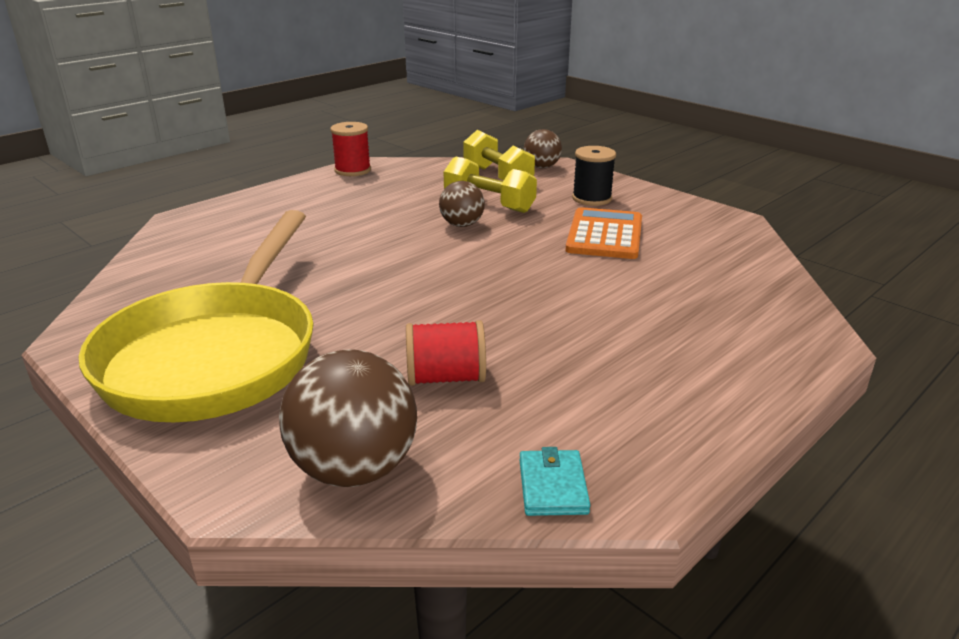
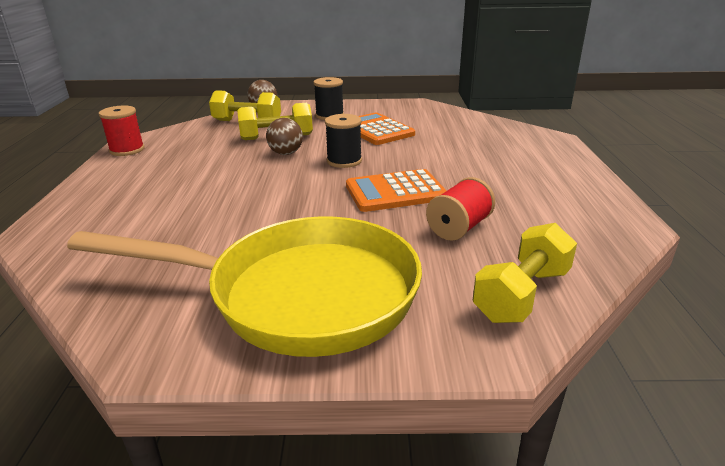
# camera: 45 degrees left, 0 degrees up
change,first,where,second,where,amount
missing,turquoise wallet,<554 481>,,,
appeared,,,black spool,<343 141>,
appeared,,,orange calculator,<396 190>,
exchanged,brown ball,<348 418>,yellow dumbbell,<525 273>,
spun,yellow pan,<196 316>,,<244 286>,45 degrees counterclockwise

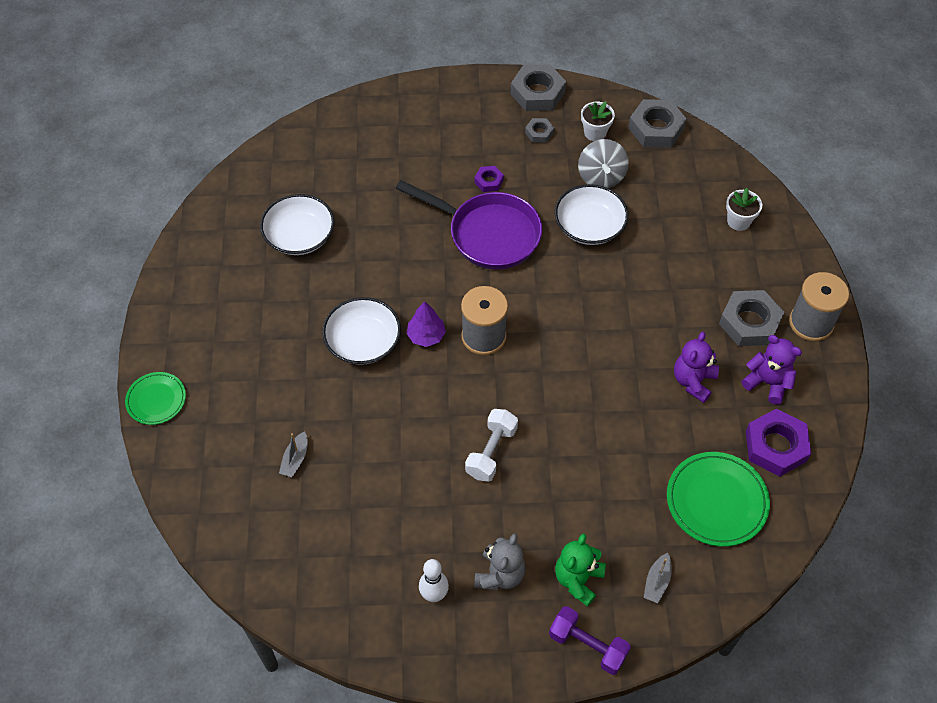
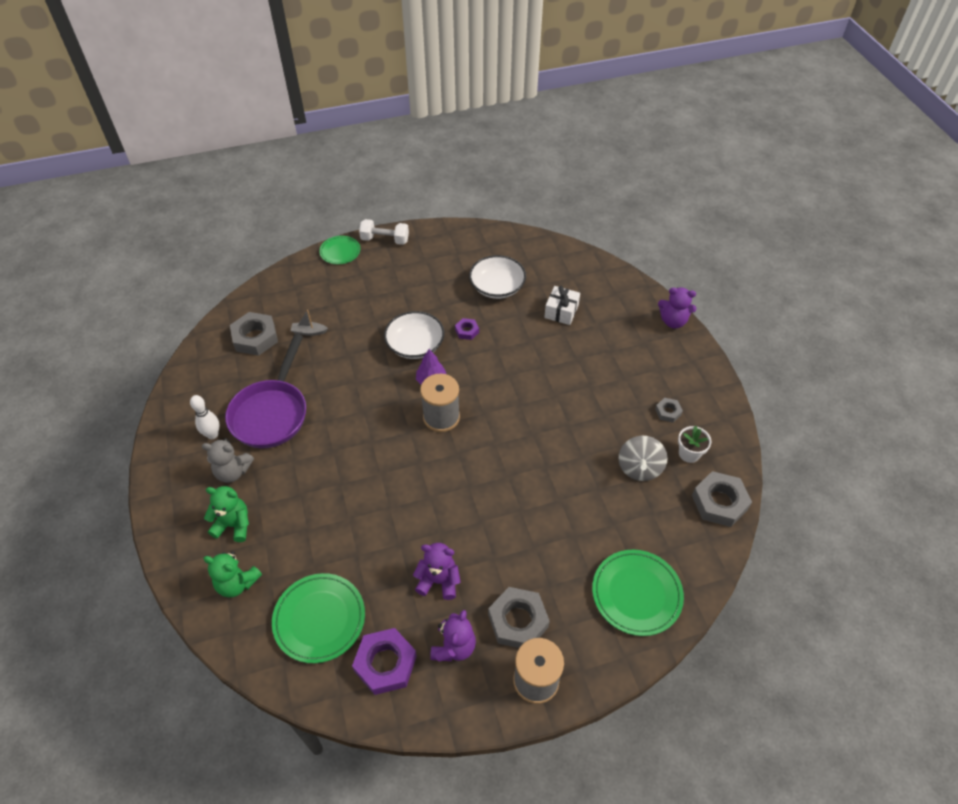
# camera: 75 degrees right, 5 degrees down
change,first,where,second,where,amount
missing,purple dumbbell,<590 640>,,,
missing,white bowl,<591 214>,,,
appeared,,,white gift,<562 305>,
appeared,,,purple teddy bear,<677 307>,
relocated,purple pan,<468 225>,,<265 391>,
relocated,white dumbbell,<491 445>,,<384 232>,
relocated,purple nut,<489 179>,,<467 329>,
relocated,grey nut,<538 87>,,<254 334>,
exchanged,grey boat,<658 578>,green teddy bear,<232 574>,
exchanged,white flower pot,<744 209>,green plate,<638 593>,
spun,grey spinning top,<603 163>,,<643 458>,60 degrees counterclockwise

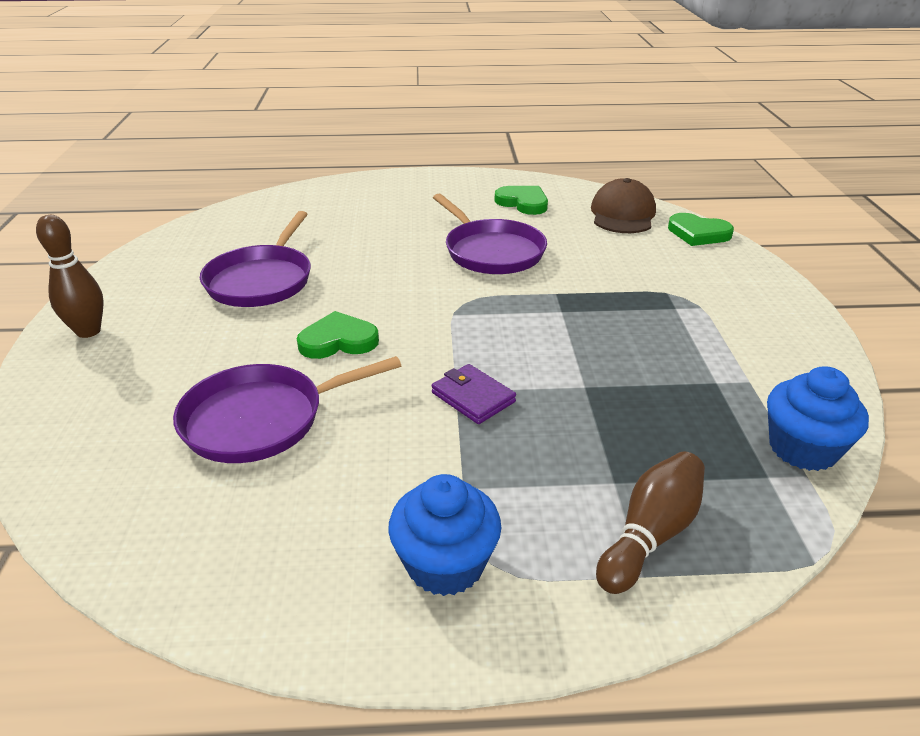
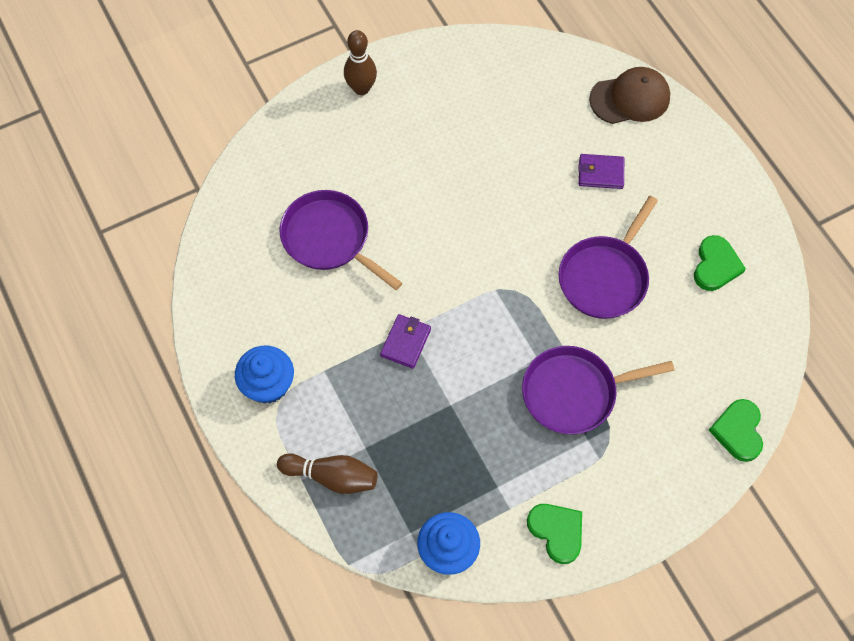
# camera: 65 degrees right, 30 degrees up
change,first,where,second,where,amount
appeared,,,purple wallet,<601 171>,
relocated,purple pan,<255 259>,,<598 390>,
relocated,green heart,<338 335>,,<554 534>,
relocated,brown cap,<623 205>,,<629 95>,

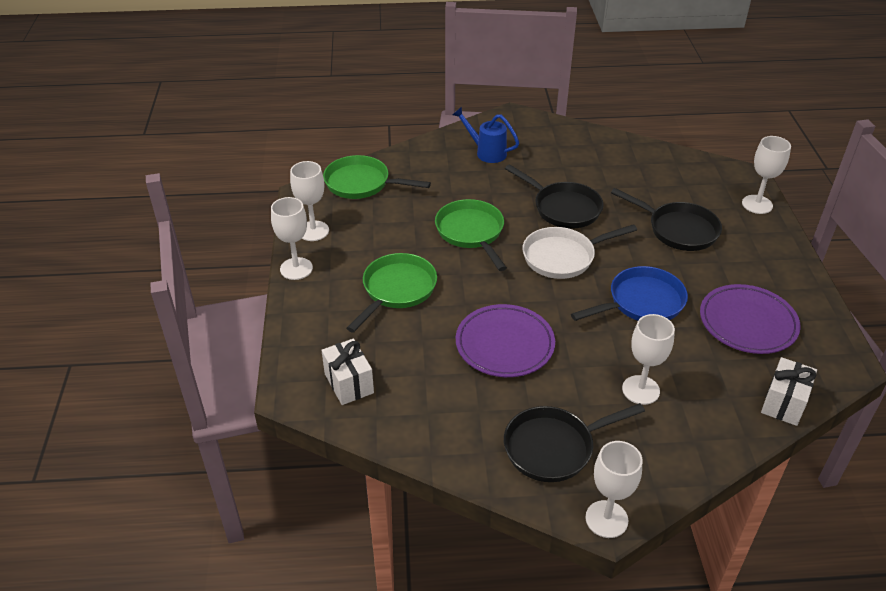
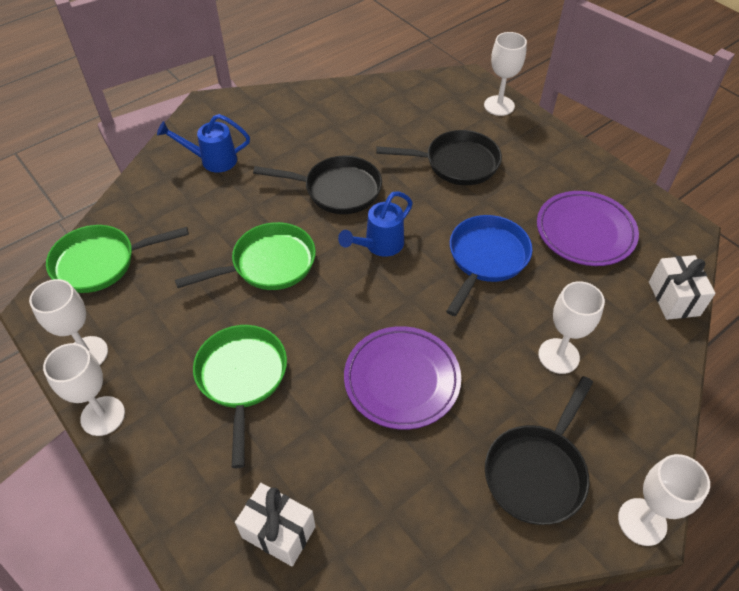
# camera: 35 degrees left, 10 degrees up
change,first,where,second,where,amount
exchanged,white pan,<580 251>,blue watering can,<375 224>,
spun,green pan,<471 235>,,<245 256>,120 degrees clockwise

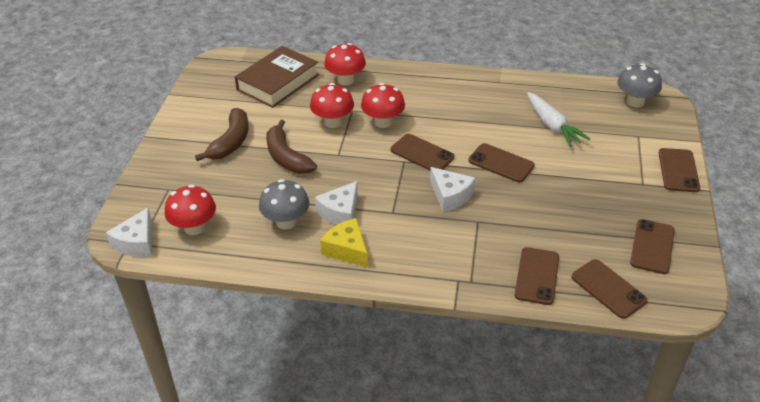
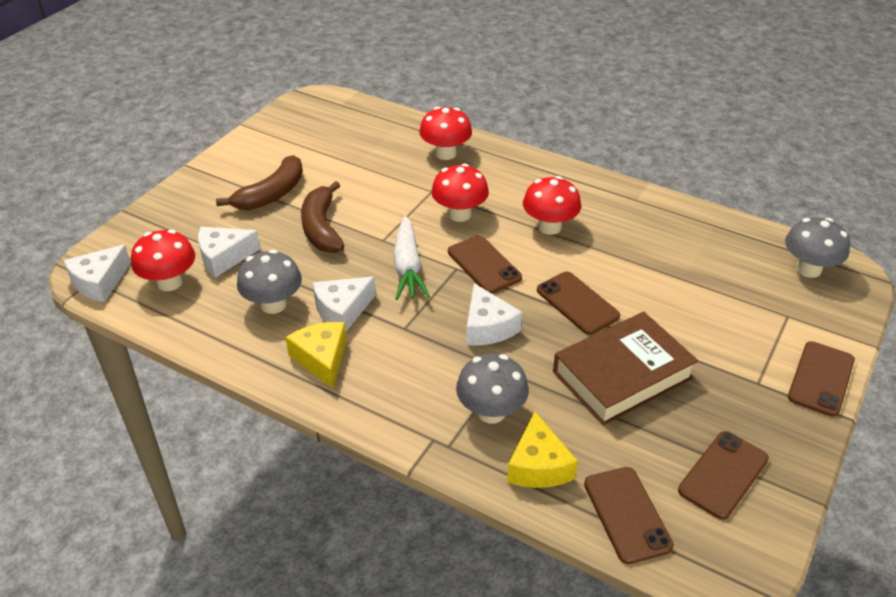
# camera: 20 degrees right, 0 degrees up
change,first,where,second,where,amount
appeared,,,white cheese,<229 252>,
appeared,,,grey mushroom,<492 388>,
relocated,brown book,<277 77>,,<625 369>,
relocated,red mushroom,<332 105>,,<552 205>,
relocated,white carrot,<558 119>,,<411 258>,
exchanged,brown phone,<536 276>,yellow cheese,<542 449>,

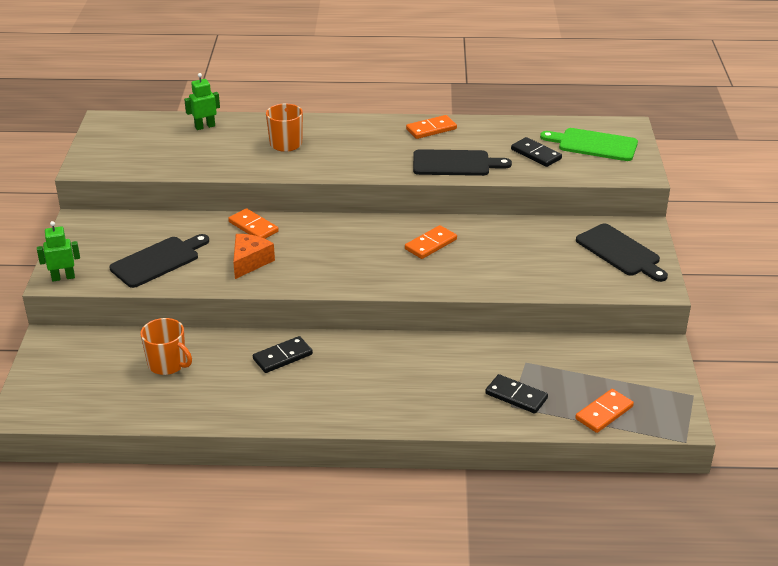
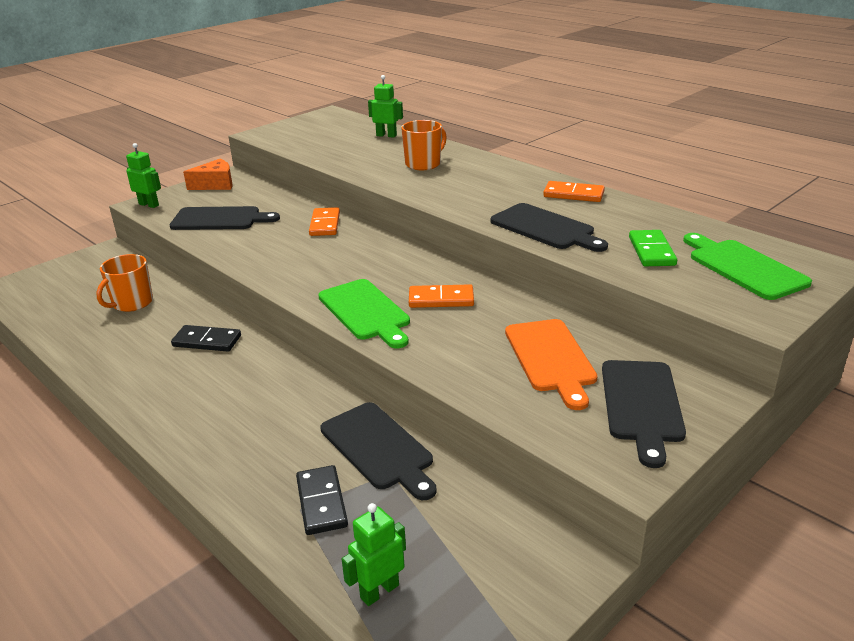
# camera: 45 degrees right, 5 degrees down
change,first,where,second,where,amount
appeared,,,green cutting board,<364 313>,
appeared,,,black cutting board,<378 451>,
appeared,,,orange cutting board,<551 364>,
relocated,orange cheese,<254 256>,,<208 174>,
exchanged,orange domino,<604 411>,green robot,<374 554>,
colour,black domino,<536 152>,green domino,<653 248>,
spun,orange mug,<166 346>,,<124 283>,45 degrees clockwise

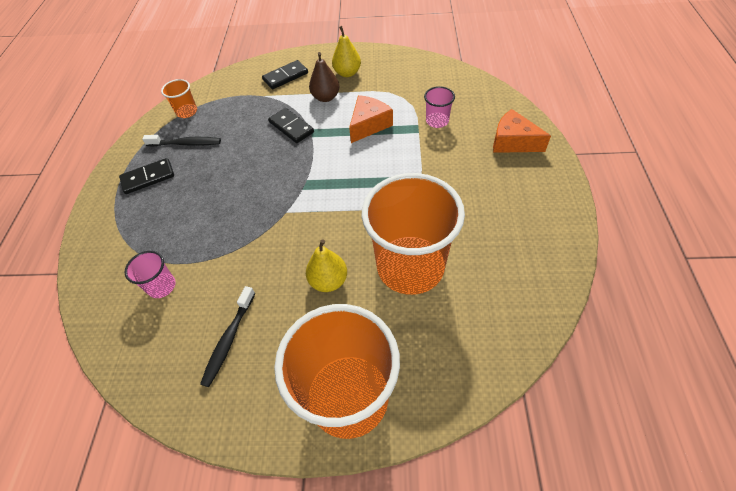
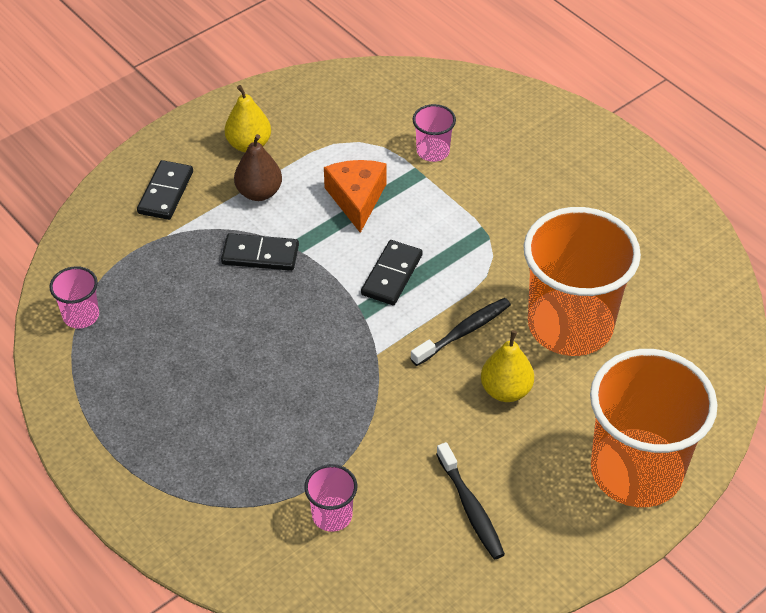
# camera: 45 degrees left, 5 degrees down
change,first,where,second,where,amount
missing,orange cheese,<522 131>,,,
relocated,black domino,<146 176>,,<392 272>,
relocated,black toothbrush,<181 141>,,<460 332>,
colour,orange cup,<179 98>,pink cup,<74 297>,

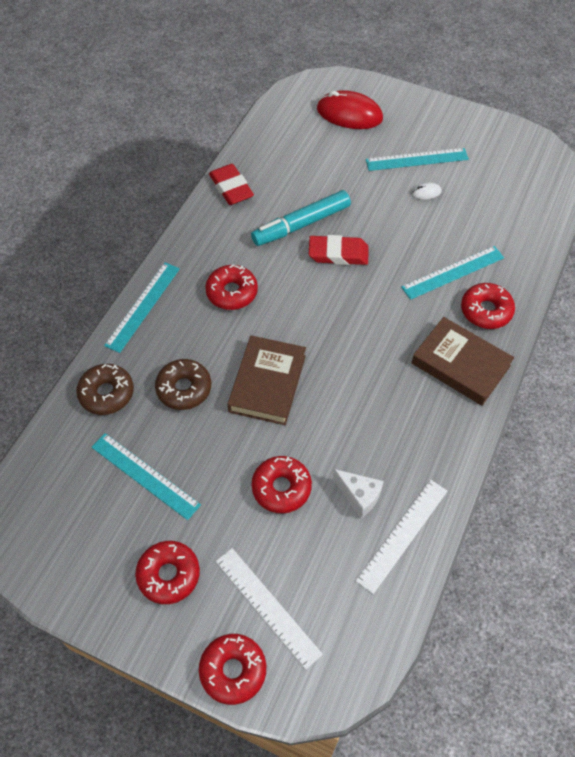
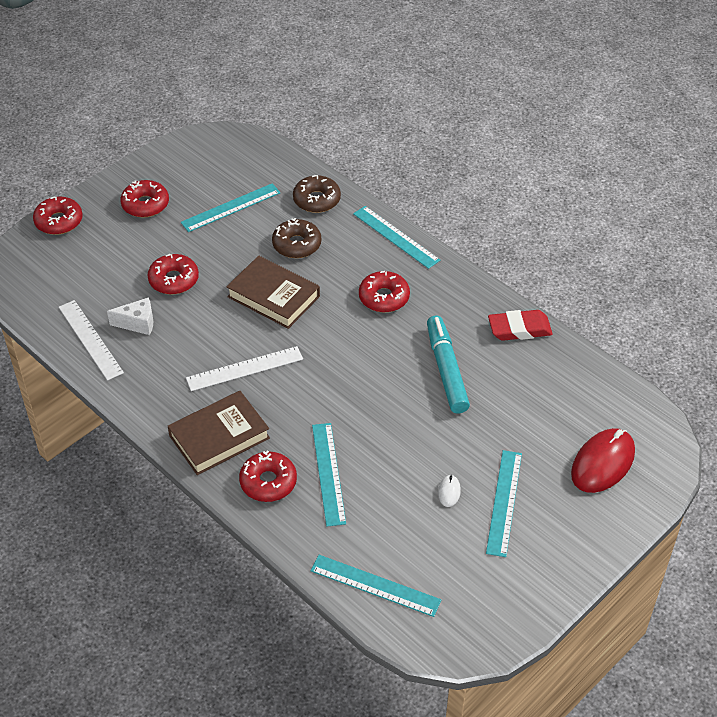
# camera: 110 degrees right, 10 degrees down
change,first,where,second,where,amount
missing,red eraser,<338 250>,,,
appeared,,,turquoise ruler,<375 586>,
relocated,white ruler,<269 609>,,<244 368>,
spun,white cheese,<358 493>,,<130 316>,150 degrees counterclockwise

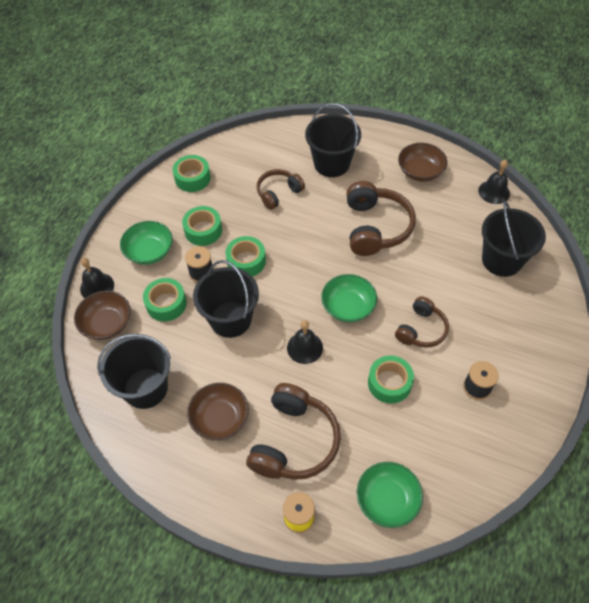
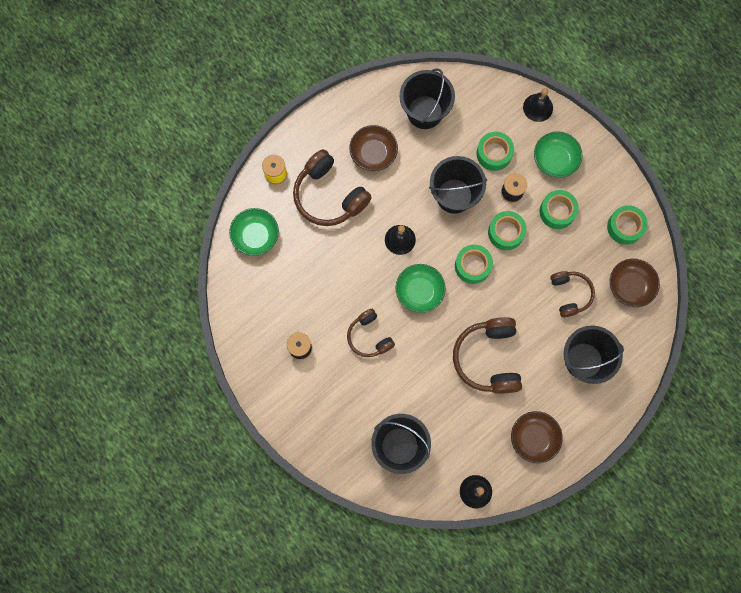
# camera: 115 degrees right, 20 degrees up
change,first,where,second,where,amount
relocated,brown bowl,<102 315>,,<635 283>,
relocated,green tape,<391 379>,,<474 264>,
spun,brown headphones,<381 218>,,<487 355>,60 degrees clockwise

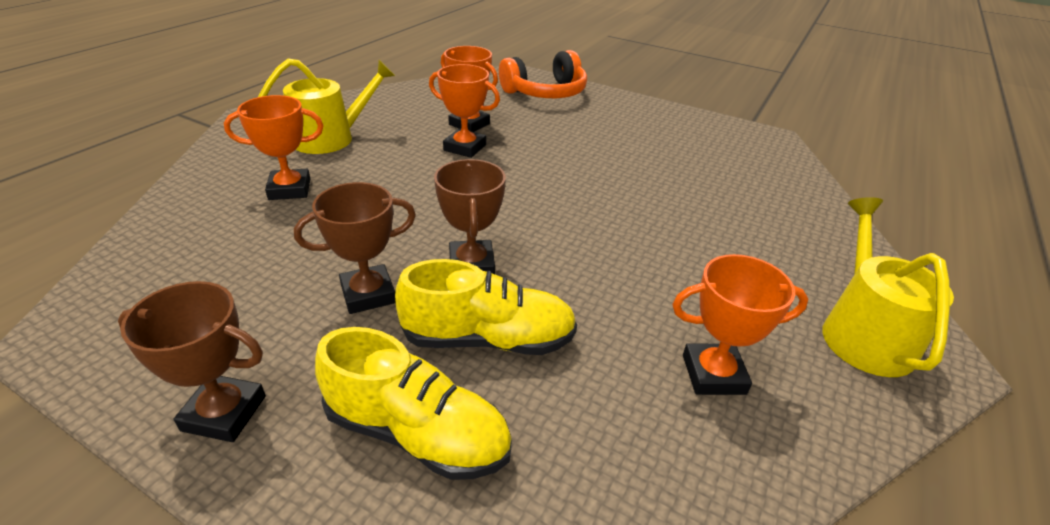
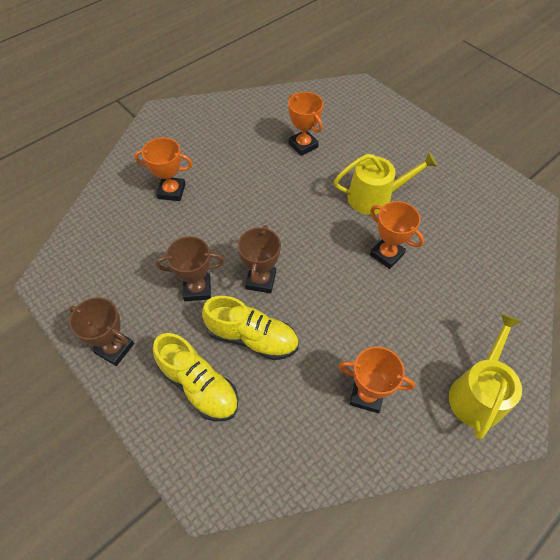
# camera: 20 degrees right, 20 degrees up
change,first,where,second,where,amount
missing,orange headphones,<543 74>,,,
relocated,yellow watering can,<326 106>,,<385 183>,
relocated,orange trophy,<464 111>,,<397 235>,

